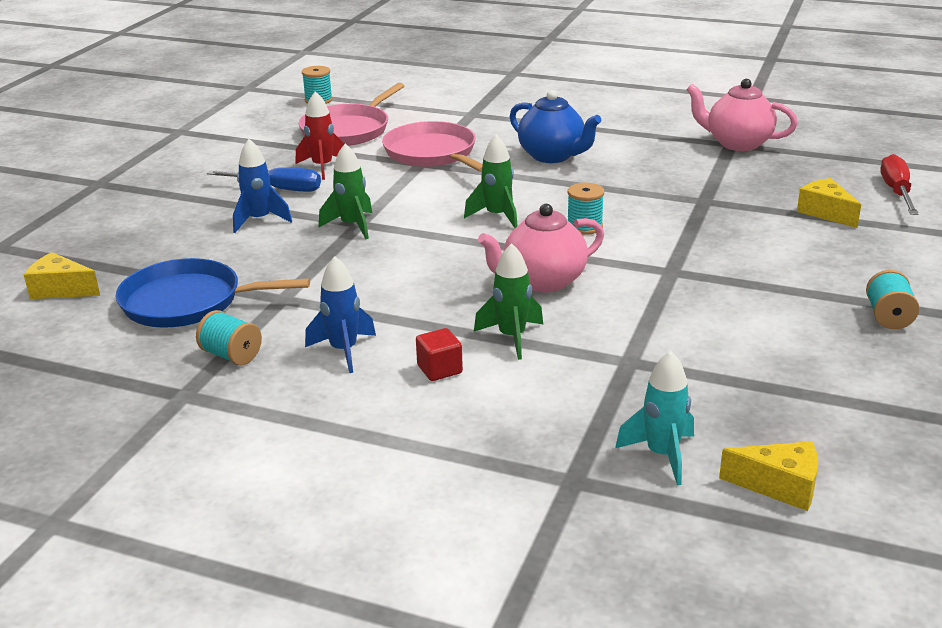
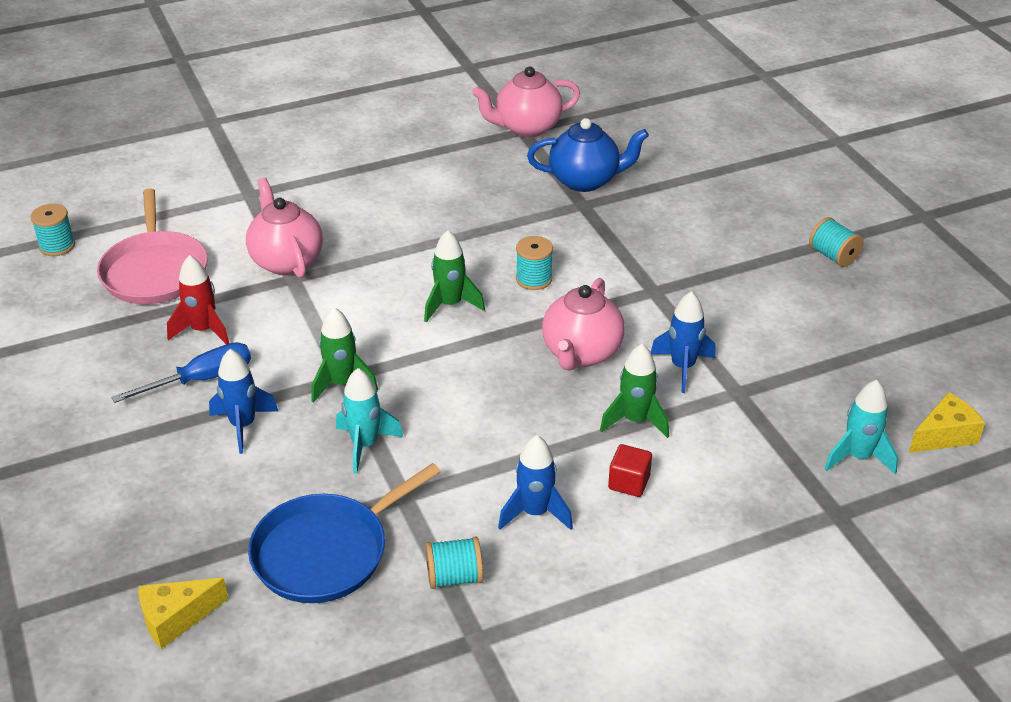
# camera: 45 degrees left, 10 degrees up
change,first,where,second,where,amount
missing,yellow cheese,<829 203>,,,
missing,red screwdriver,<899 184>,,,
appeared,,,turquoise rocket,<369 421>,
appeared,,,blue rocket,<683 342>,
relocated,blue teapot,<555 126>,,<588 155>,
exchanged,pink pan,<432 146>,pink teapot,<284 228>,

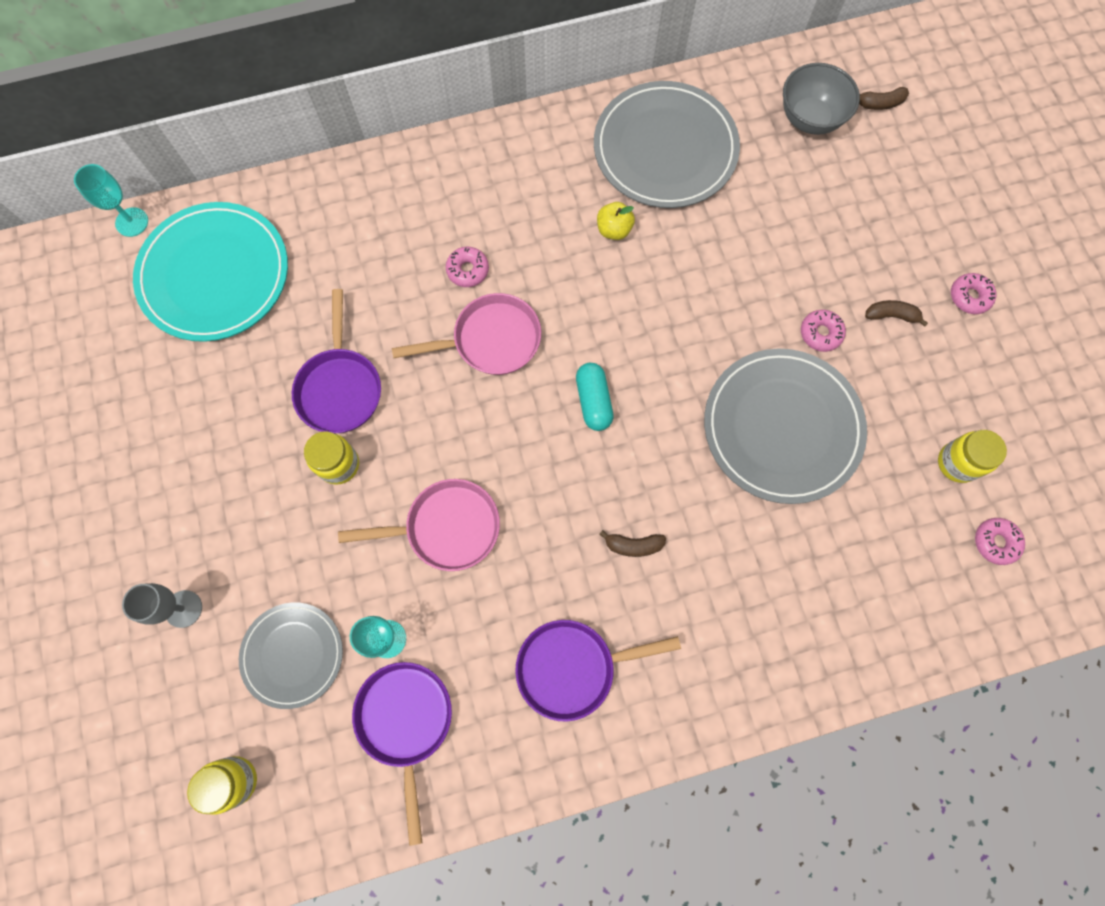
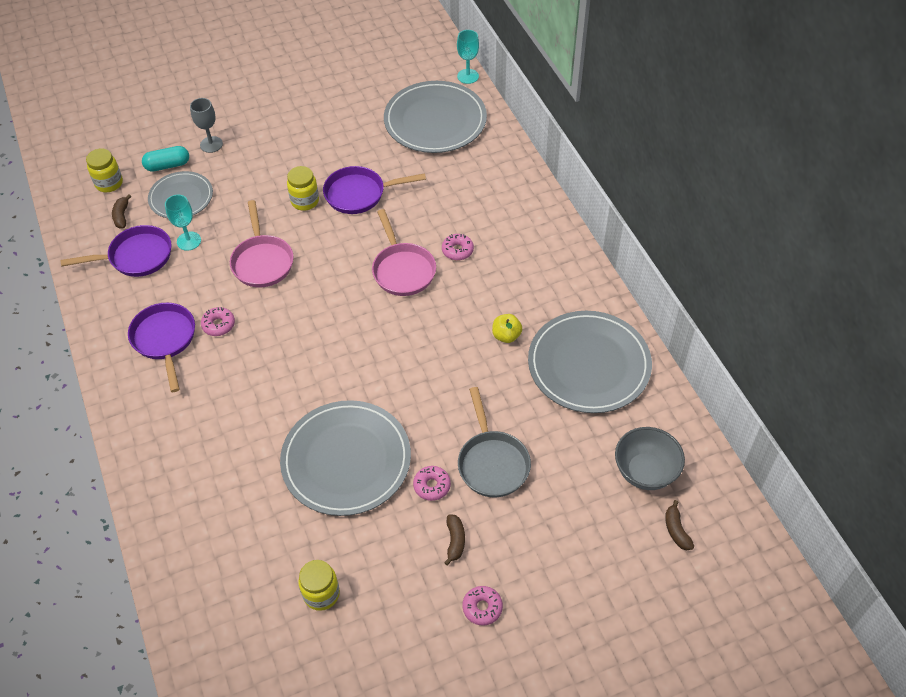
# camera: 85 degrees right, 20 degrees down
change,first,where,second,where,amount
appeared,,,grey pan,<494 442>,
relocated,turquoise capsule,<595 397>,,<165 159>,
relocated,brown banana,<632 543>,,<122 211>,
relocated,pink donut,<1000 541>,,<218 321>,
colour,turquoise plate,<210 272>,grey plate,<435 117>,

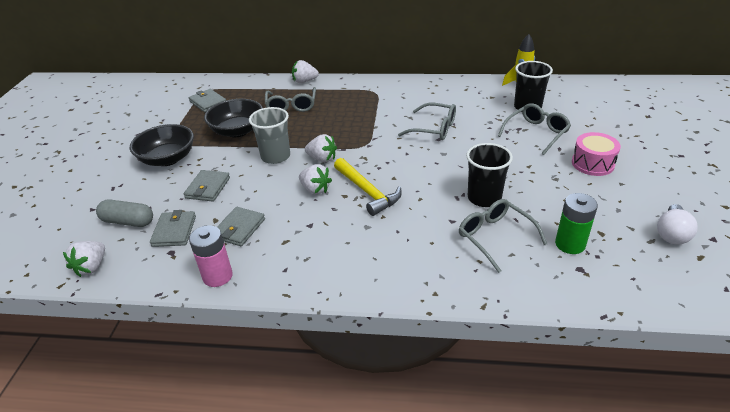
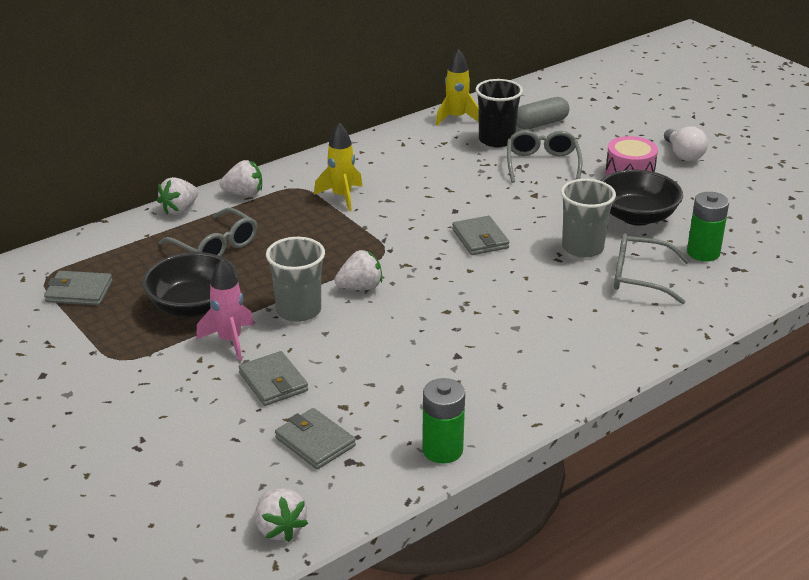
# camera: 45 degrees left, 5 degrees down
change,first,where,second,where,amount
missing,yellow hammer,<368 187>,,,
missing,grey glasses,<427 121>,,,
appeared,,,pink rocket,<225 310>,
appeared,,,yellow rocket,<338 166>,
relocated,grey capsule,<124 213>,,<543 113>,
relocated,black bowl,<162 145>,,<641 198>,
relocated,grey wallet,<241 226>,,<481 235>,
relocated,white strawberry,<315 179>,,<241 178>,
relocated,white light bulb,<677 224>,,<686 143>,
colour,pink battery,<211 256>,green battery,<443 421>,
colour,black cup,<489 175>,grey cup,<588 218>,

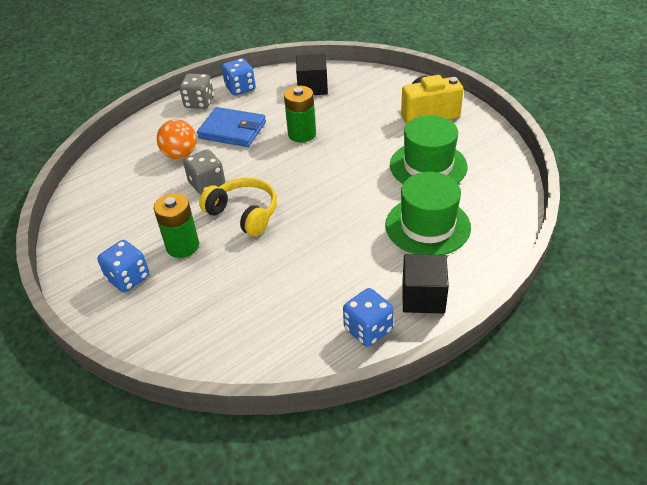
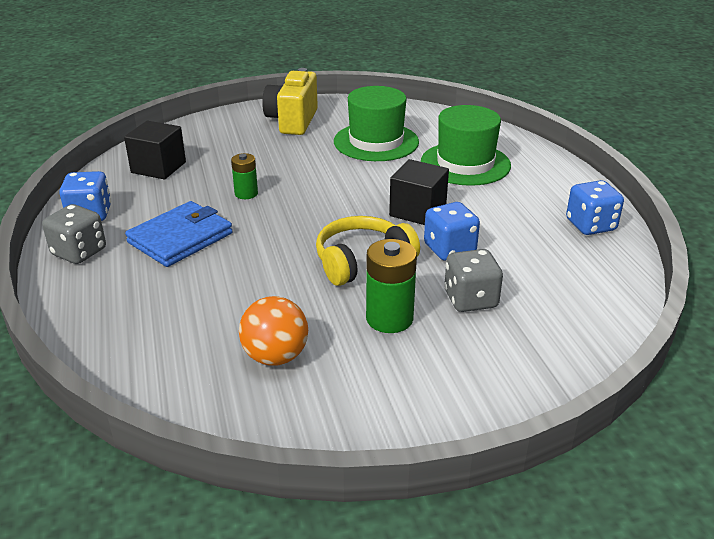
# camera: 70 degrees left, 10 degrees down
change,first,where,second,where,amount
relocated,blue dice,<123 266>,,<452 231>,
relocated,orange ball,<177 139>,,<273 331>,
relocated,grey dice,<204 171>,,<473 280>,
relocated,black cube,<425 284>,,<419 192>,
size,green battery,<300 114>,,<244 176>,x0.62

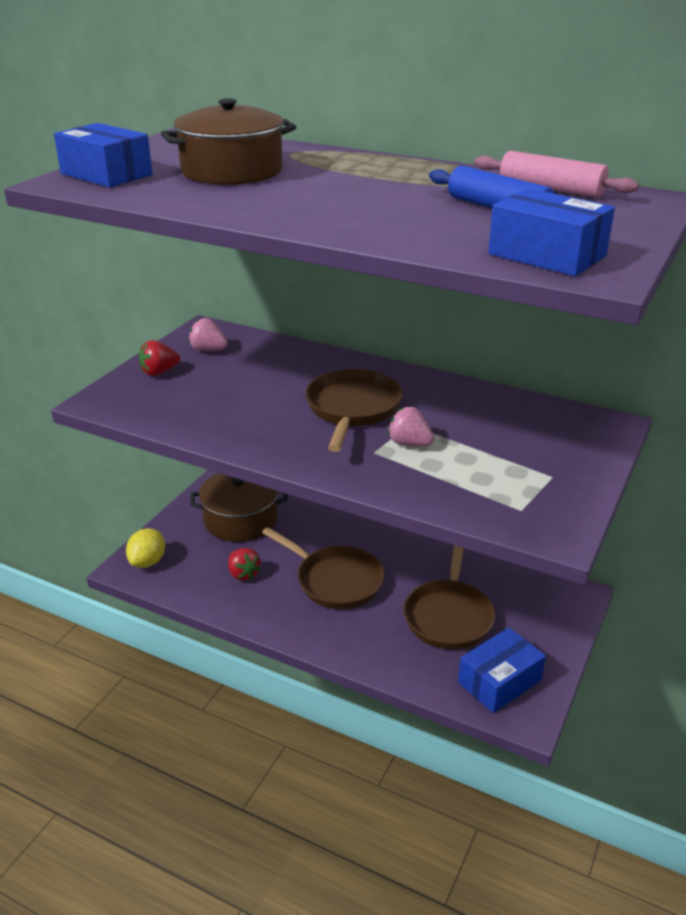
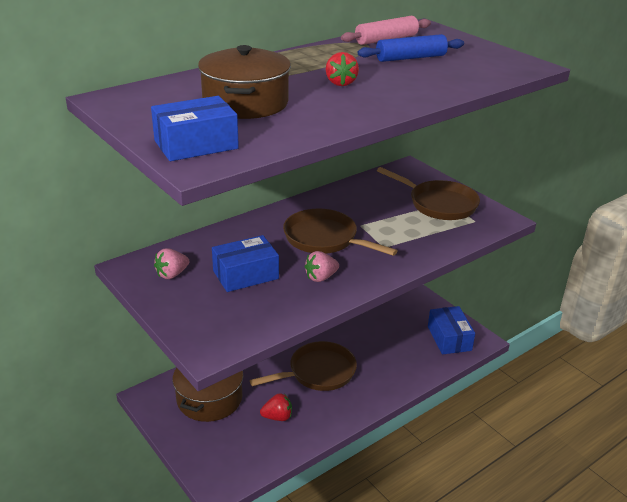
# camera: 65 degrees left, 0 degrees up
change,first,where,second,where,amount
missing,yellow lemon,<145 548>,,,
relocated,red strawberry,<159 358>,,<342 69>,
relocated,pink strawberry,<411 426>,,<321 266>,
relocated,brown pan,<449 597>,,<428 193>,
relocated,blue box,<551 232>,,<245 263>,

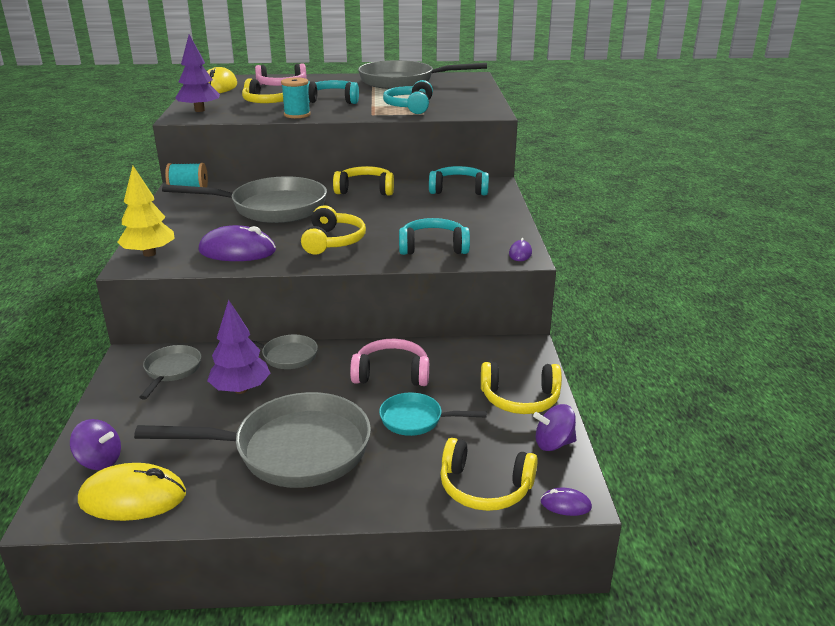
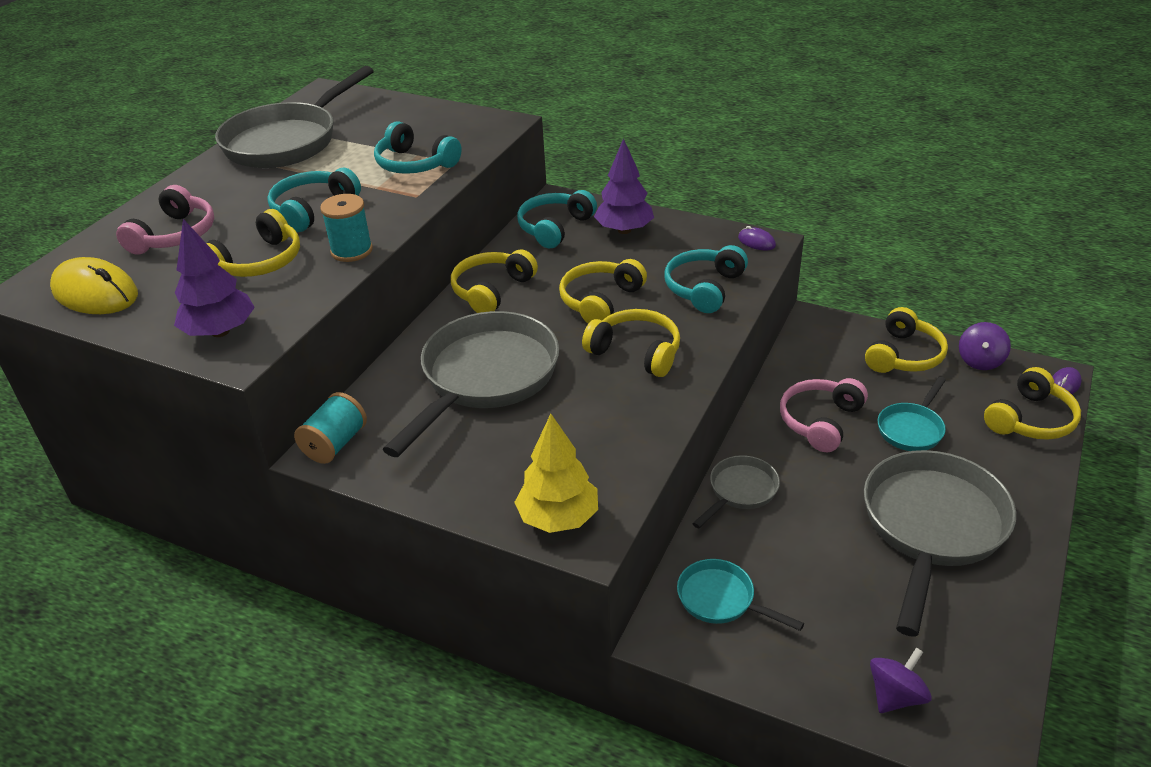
# camera: 60 degrees left, 10 degrees up
change,first,where,second,where,amount
missing,yellow mouse,<132 492>,,,
missing,purple mouse,<237 243>,,,
appeared,,,yellow headphones,<603 291>,
relocated,purple tree,<238 347>,,<624 186>,
colour,grey pan,<170 372>,turquoise pan,<740 595>,

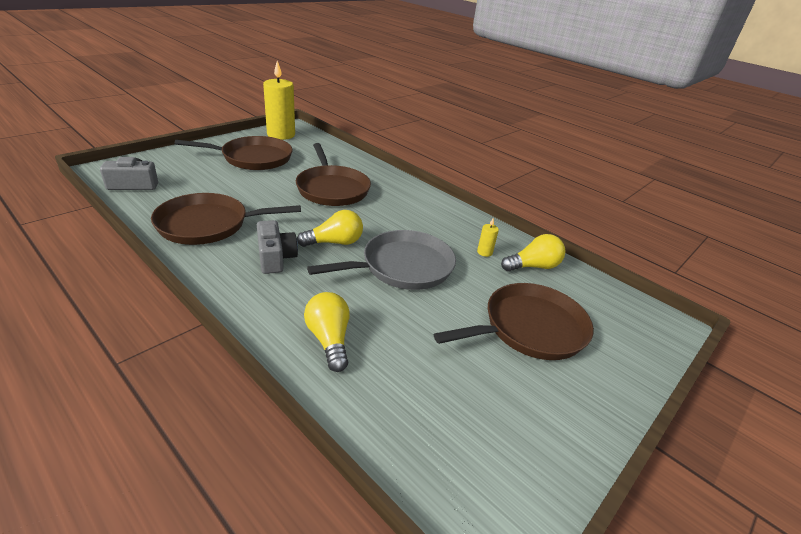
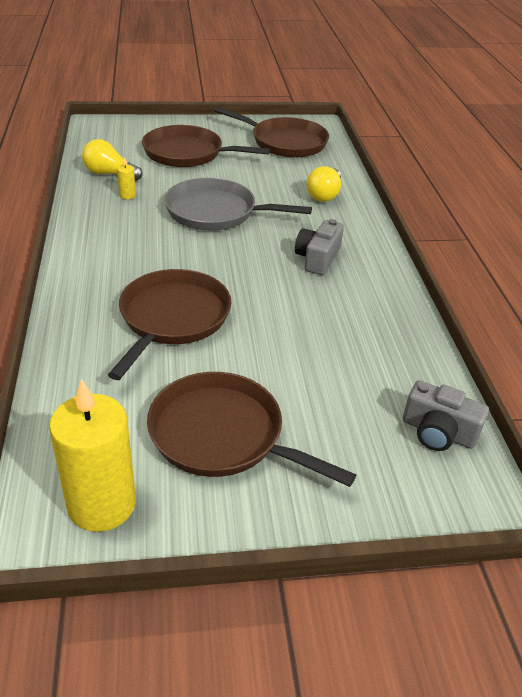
# camera: 140 degrees left, 5 degrees up
change,first,where,second,where,amount
missing,yellow light bulb,<330 228>,,,
relocated,brown pan,<226 219>,,<272 132>,

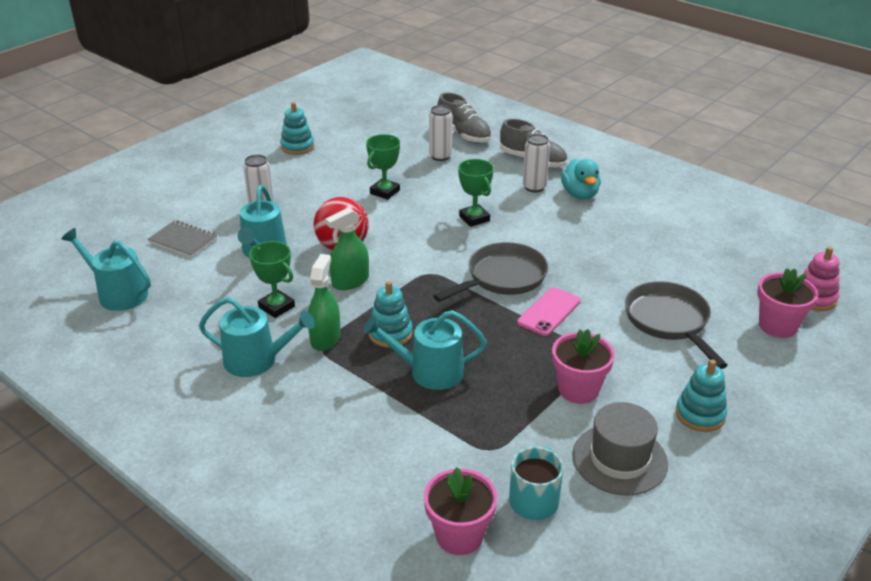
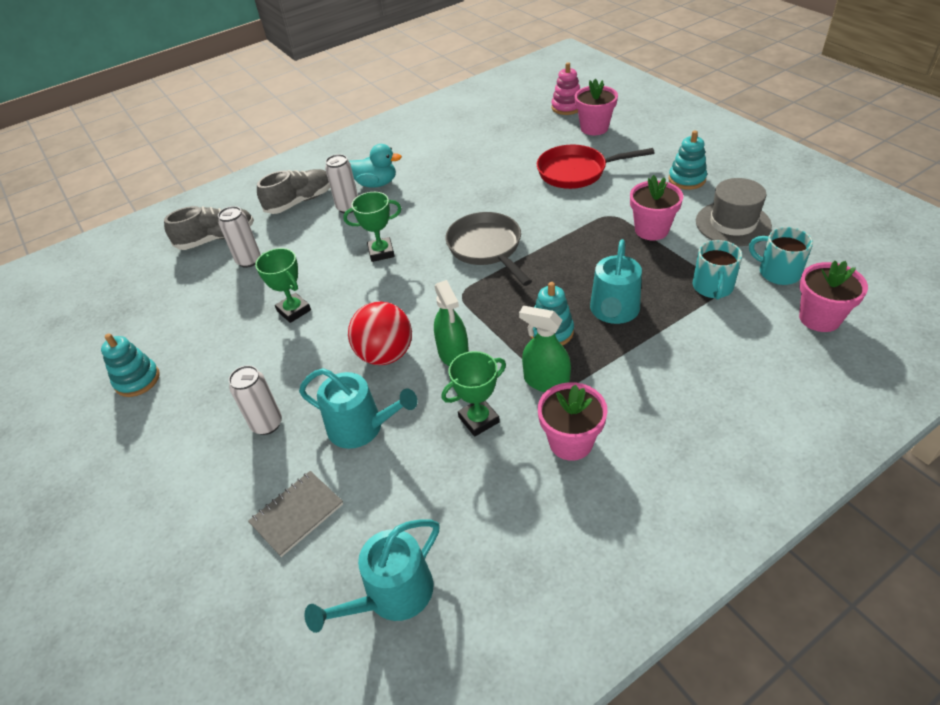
# camera: 70 degrees left, 10 degrees up
change,first,where,second,where,amount
missing,pink phone,<549 311>,,,
appeared,,,turquoise mug,<717 270>,
exchanged,turquoise watering can,<257 337>,pink flower pot,<573 421>,
colour,grey pan,<676 325>,red pan,<596 167>,

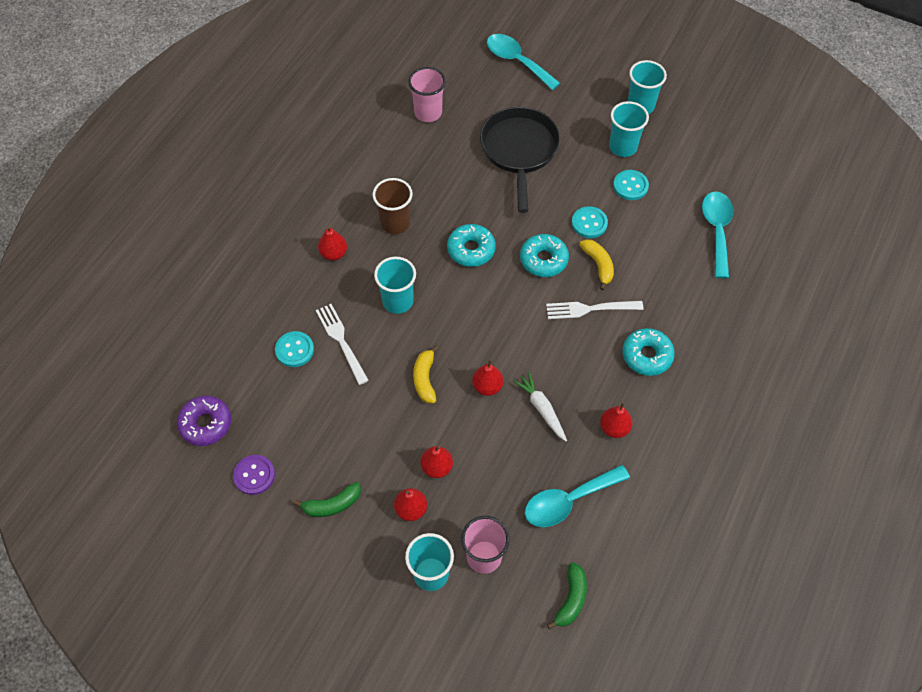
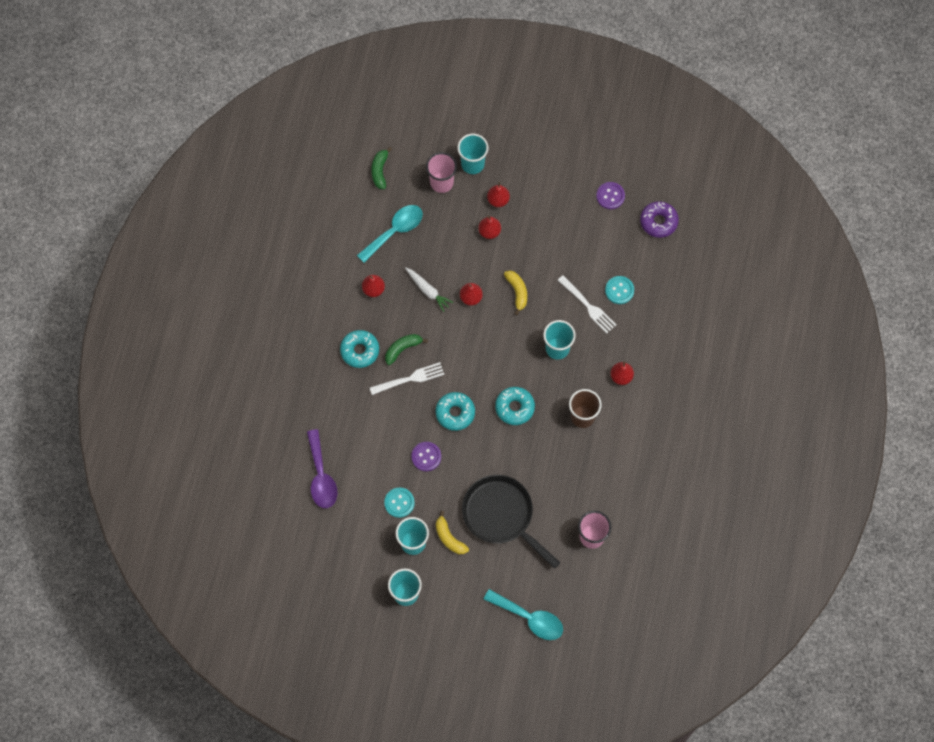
# camera: 165 degrees right, 10 degrees up
change,first,where,second,where,amount
relocated,green banana,<327 499>,,<406 349>,
relocated,yellow banana,<596 264>,,<452 532>,
colour,turquoise button,<590 222>,purple button,<426 456>,
colour,turquoise spoon,<717 234>,purple spoon,<322 468>,
spun,black pan,<520 160>,,<511 522>,150 degrees clockwise

